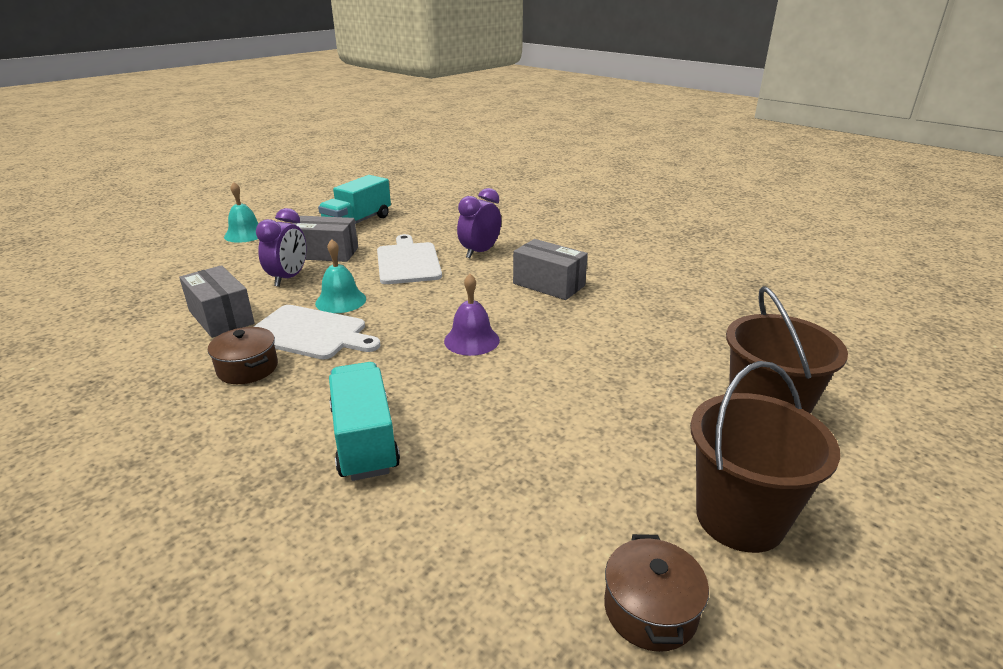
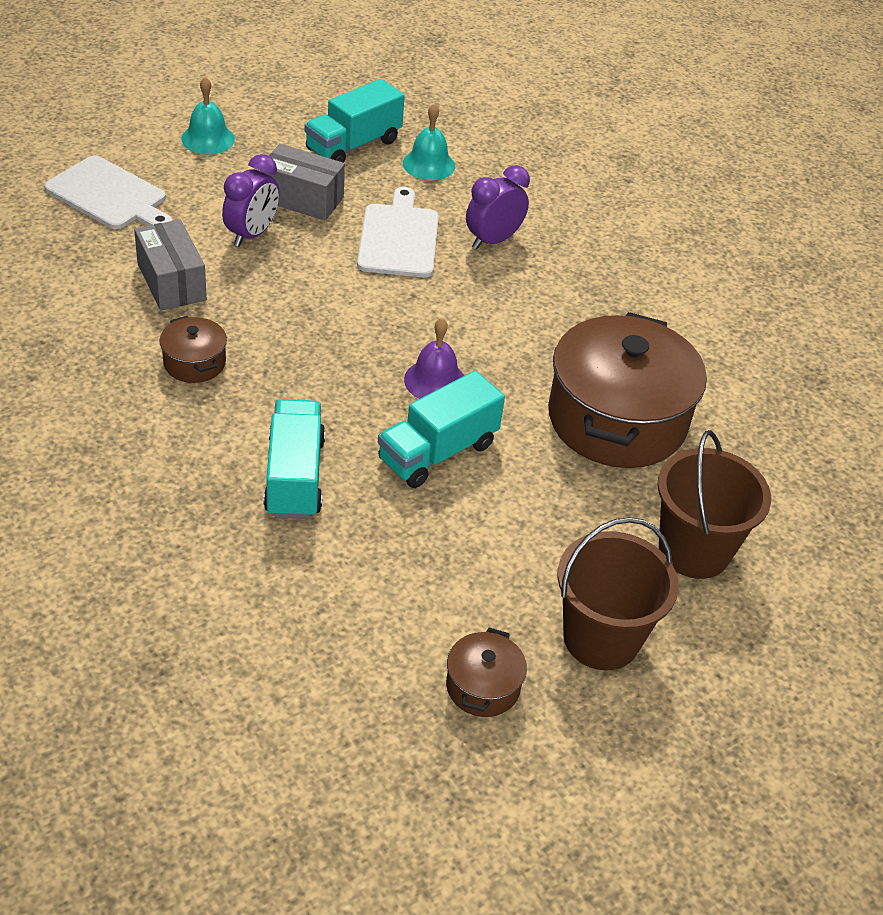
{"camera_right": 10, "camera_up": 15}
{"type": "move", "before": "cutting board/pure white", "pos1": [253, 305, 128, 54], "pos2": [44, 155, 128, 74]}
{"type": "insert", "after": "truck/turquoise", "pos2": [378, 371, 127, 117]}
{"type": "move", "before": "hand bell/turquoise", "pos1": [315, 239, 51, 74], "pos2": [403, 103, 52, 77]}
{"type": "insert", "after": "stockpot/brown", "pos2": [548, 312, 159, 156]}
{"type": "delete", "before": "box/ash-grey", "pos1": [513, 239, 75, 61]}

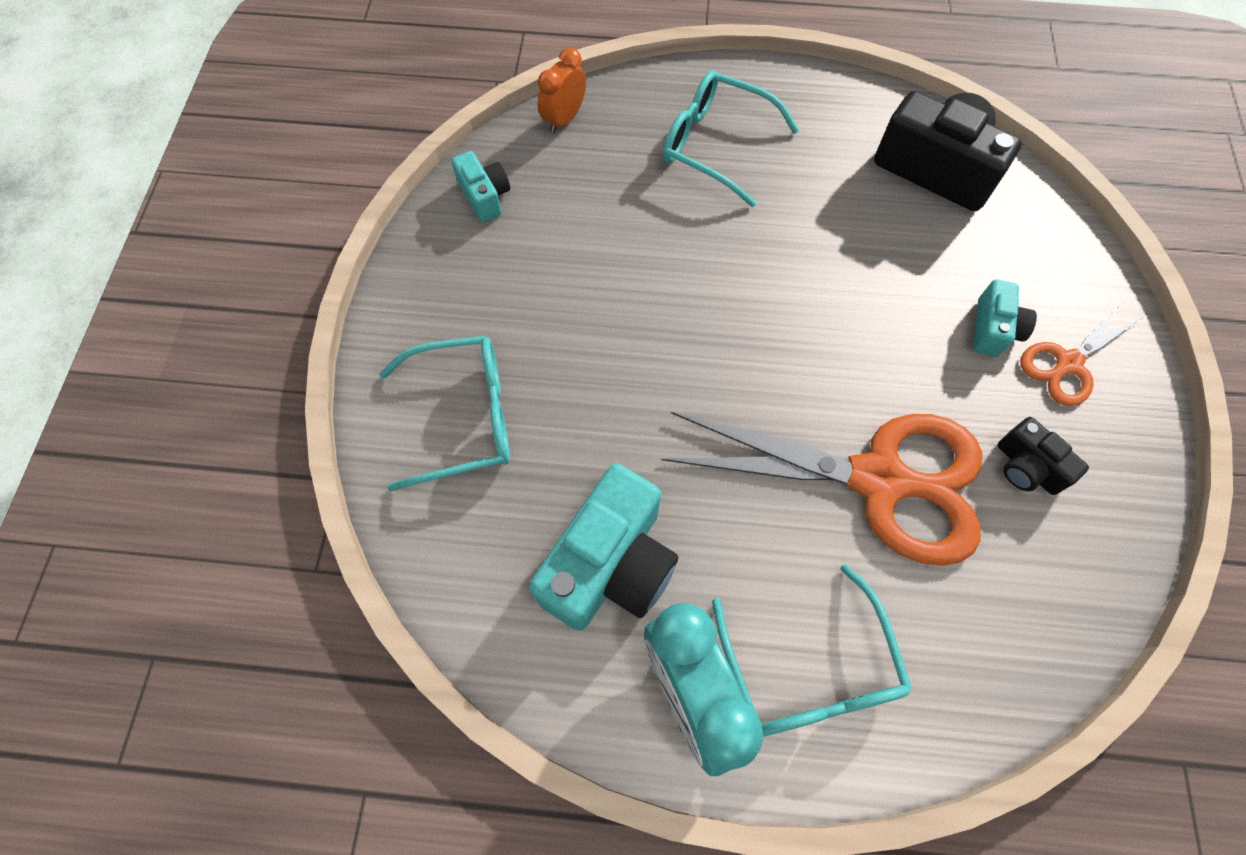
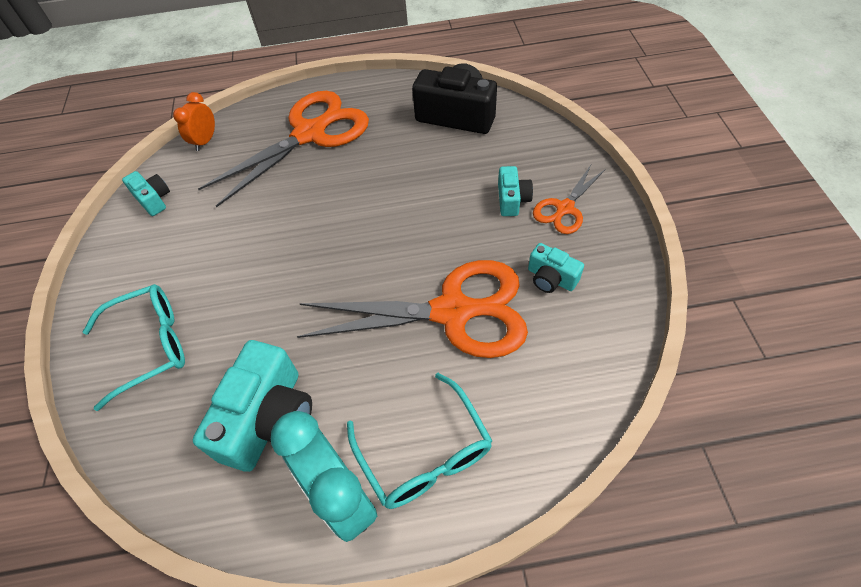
{"camera_right": -10, "camera_up": -10}
{"type": "replace", "before": "eyeglasses/turquoise", "after": "scissors/orange", "pos1": [663, 70, 136, 137], "pos2": [198, 91, 171, 116]}
{"type": "recolor", "before": "compact camera/black", "after": "compact camera/turquoise", "pos1": [997, 417, 92, 78], "pos2": [528, 243, 56, 50]}

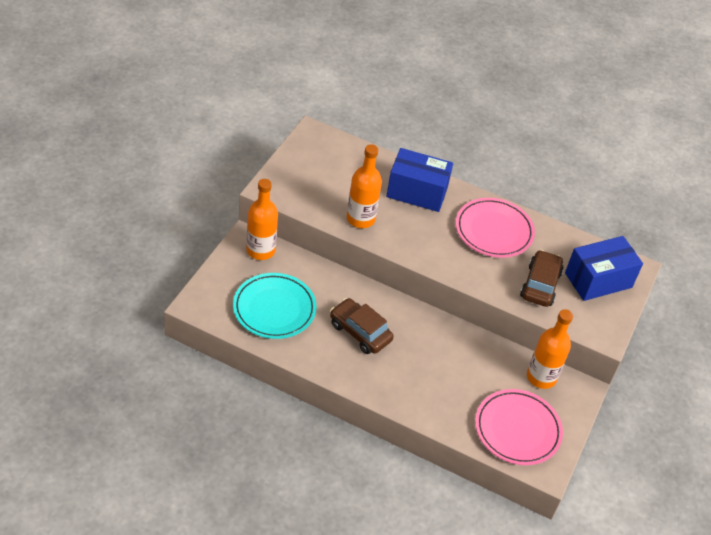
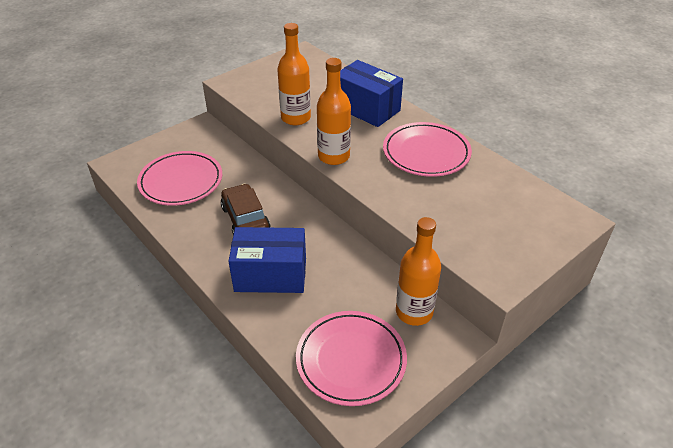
{"camera_right": 30, "camera_up": -5}
{"type": "recolor", "before": "flat dish/turquoise", "after": "flat dish/pink", "pos1": [233, 273, 84, 66], "pos2": [137, 151, 85, 55]}
{"type": "move", "before": "box/royal blue", "pos1": [565, 236, 78, 65], "pos2": [228, 227, 78, 66]}
{"type": "move", "before": "drink bottle/orange", "pos1": [246, 179, 32, 81], "pos2": [317, 58, 34, 107]}
{"type": "delete", "before": "toy car/brown", "pos1": [520, 250, 44, 57]}

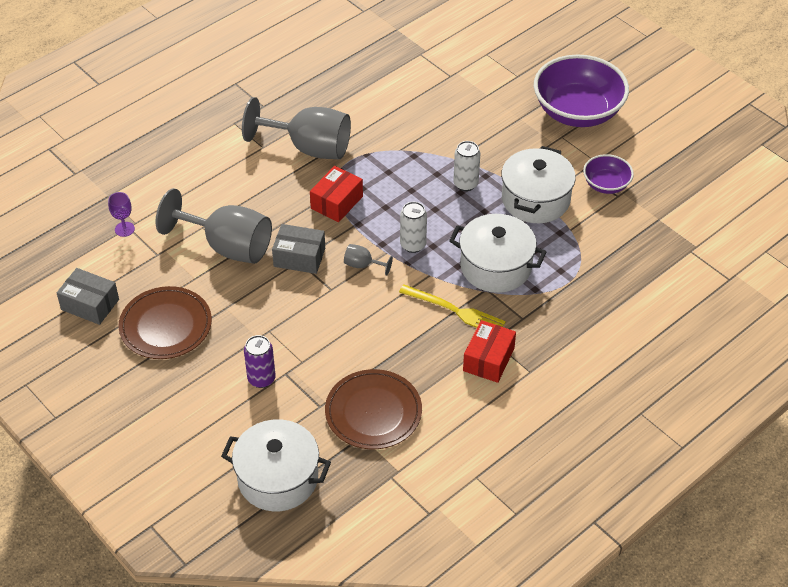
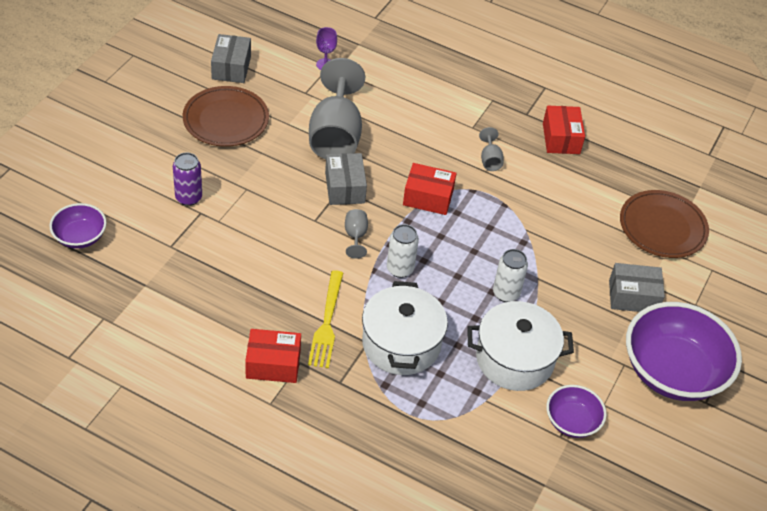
{"camera_right": 65, "camera_up": 0}
{"type": "replace", "before": "stockpot/pure white", "after": "serving bowl/violet", "pos1": [221, 419, 110, 92], "pos2": [49, 203, 58, 46]}
{"type": "resize", "before": "goblet/ash-grey", "pos1": [242, 97, 109, 62], "pos2": [479, 127, 25, 44], "scale": 0.42}
{"type": "insert", "after": "box/scarlet", "pos2": [543, 106, 42, 48]}
{"type": "insert", "after": "box/ash-grey", "pos2": [609, 263, 56, 49]}
{"type": "move", "before": "flat dish/brown", "pos1": [325, 369, 97, 80], "pos2": [620, 190, 89, 68]}

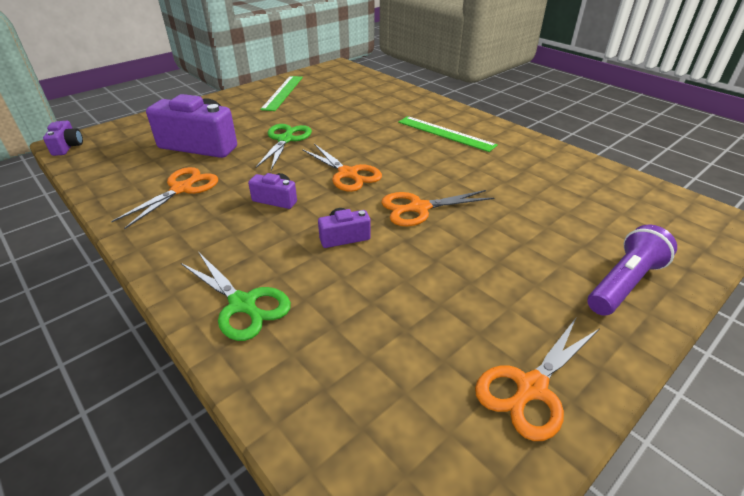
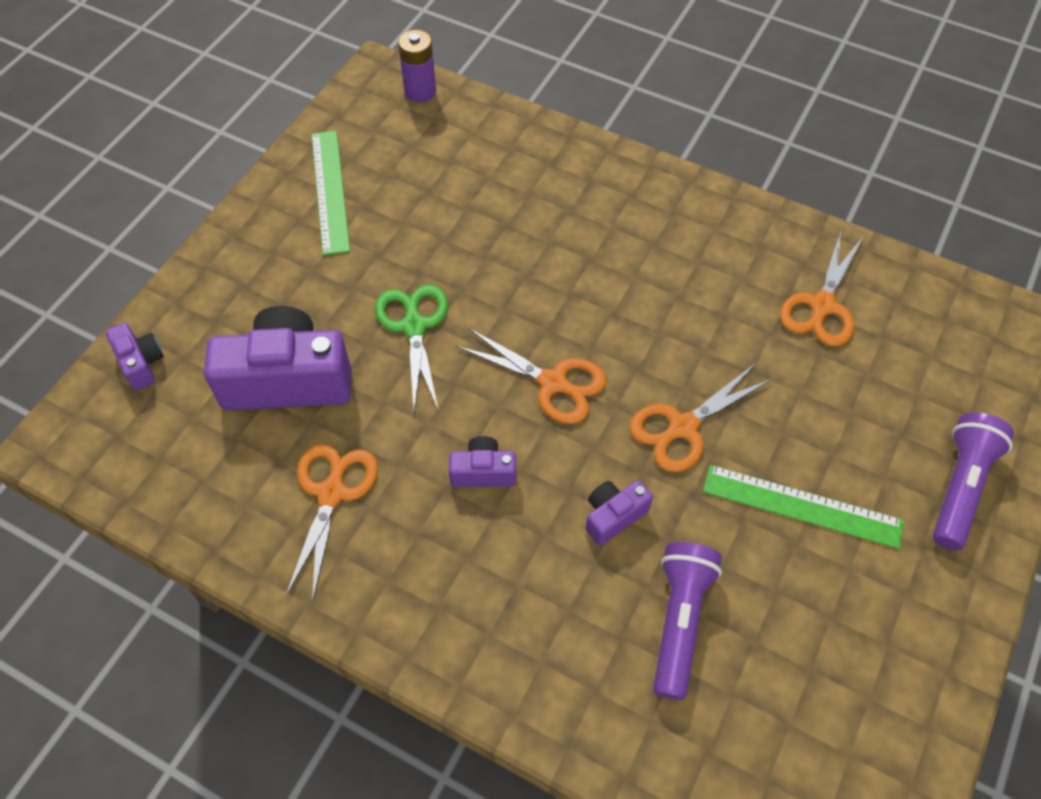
{"camera_right": -20, "camera_up": 20}
{"type": "move", "before": "compact camera/violet", "pos1": [43, 121, 40, 35], "pos2": [106, 323, 58, 68]}
{"type": "insert", "after": "battery/violet", "pos2": [398, 30, 38, 72]}
{"type": "insert", "after": "flashlight/violet", "pos2": [653, 542, 69, 158]}
{"type": "move", "before": "straightedge/emerald", "pos1": [398, 116, 100, 36], "pos2": [703, 465, 201, 84]}
{"type": "move", "before": "scissors/orange", "pos1": [475, 318, 125, 123], "pos2": [780, 232, 83, 114]}
{"type": "delete", "before": "scissors/emerald", "pos1": [181, 253, 110, 88]}

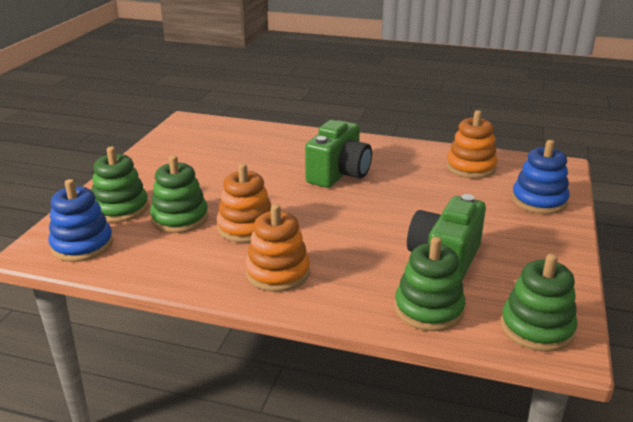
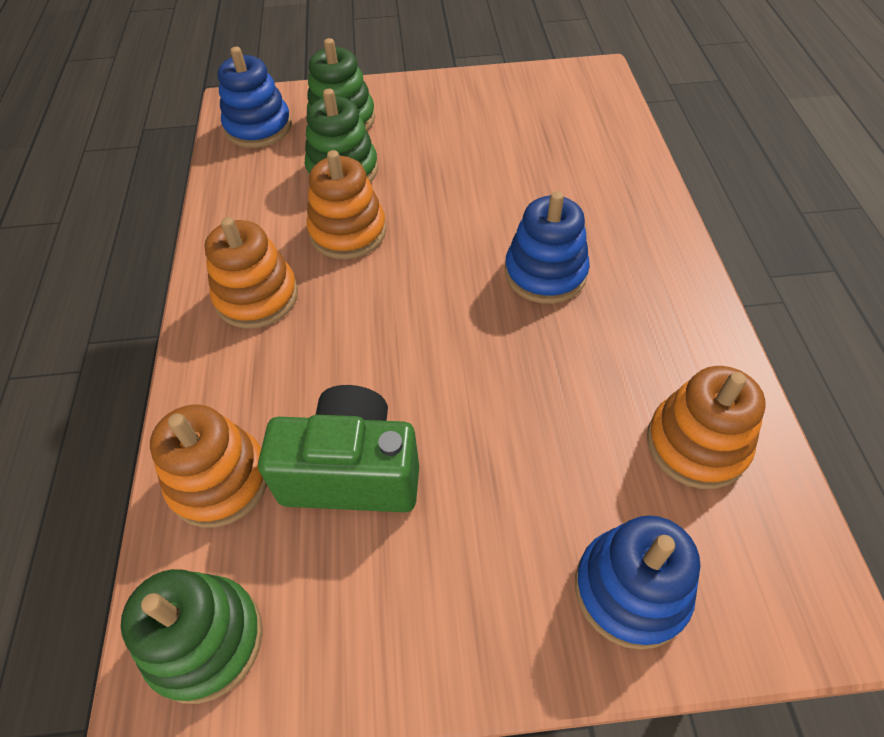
{"camera_right": 70, "camera_up": 25}
{"type": "recolor", "before": "stacking toy/emerald", "after": "stacking toy/orange", "pos1": [395, 237, 70, 94], "pos2": [150, 405, 117, 123]}
{"type": "replace", "before": "compact camera/emerald", "after": "stacking toy/royal blue", "pos1": [305, 120, 67, 68], "pos2": [505, 191, 85, 113]}

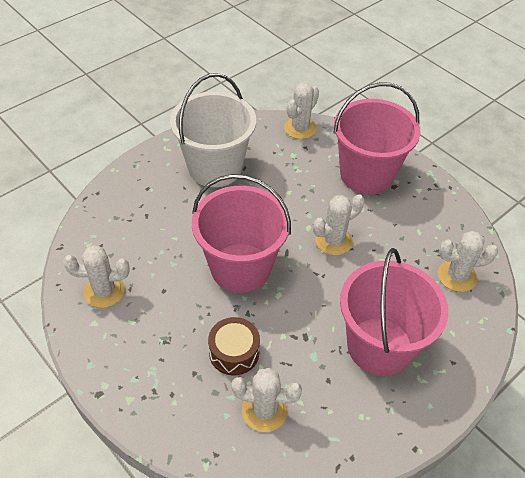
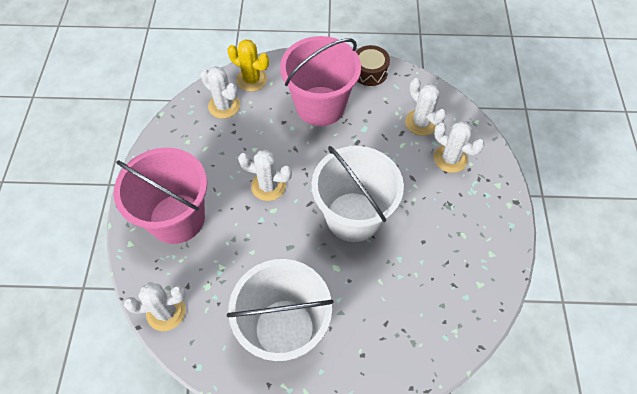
{"camera_right": -135, "camera_up": 10}
{"type": "insert", "after": "prickly plant/bright yellow", "pos2": [227, 39, 42, 53]}
{"type": "recolor", "before": "pail/pink", "after": "pail/pure white", "pos1": [192, 174, 99, 119], "pos2": [312, 146, 92, 96]}
{"type": "move", "before": "toy drum/brown", "pos1": [208, 317, 52, 58], "pos2": [356, 45, 34, 41]}
{"type": "move", "before": "prickly plant/pure white", "pos1": [63, 245, 66, 63], "pos2": [434, 121, 51, 52]}

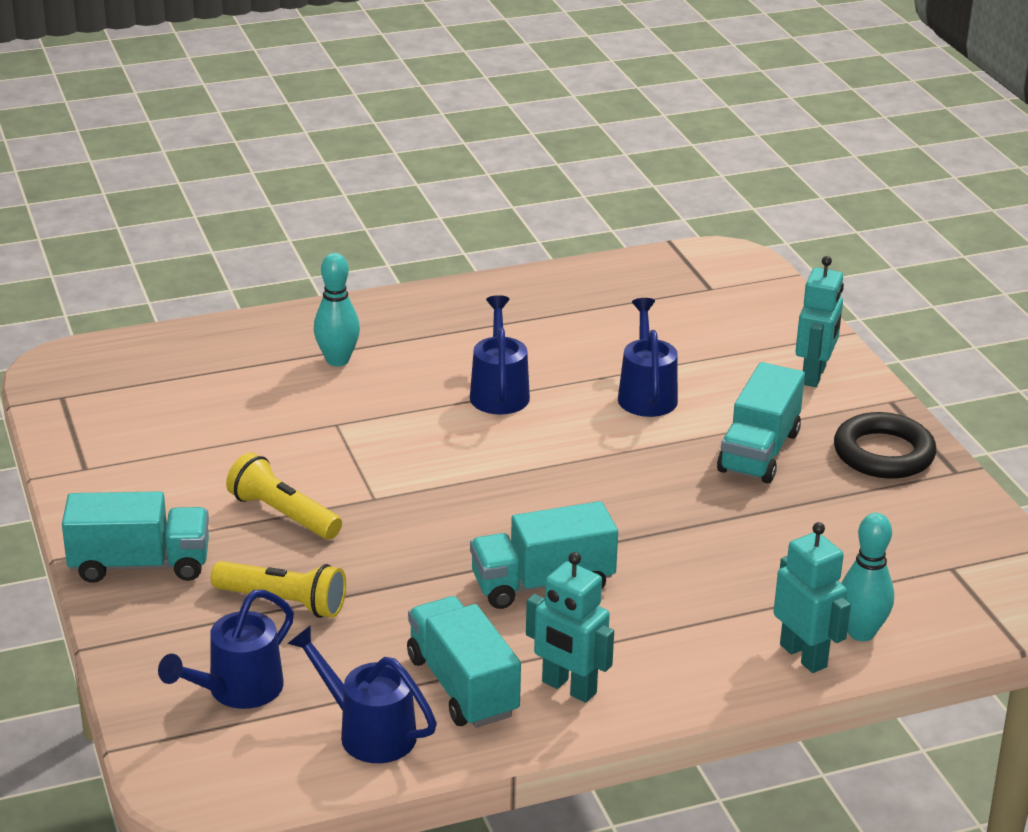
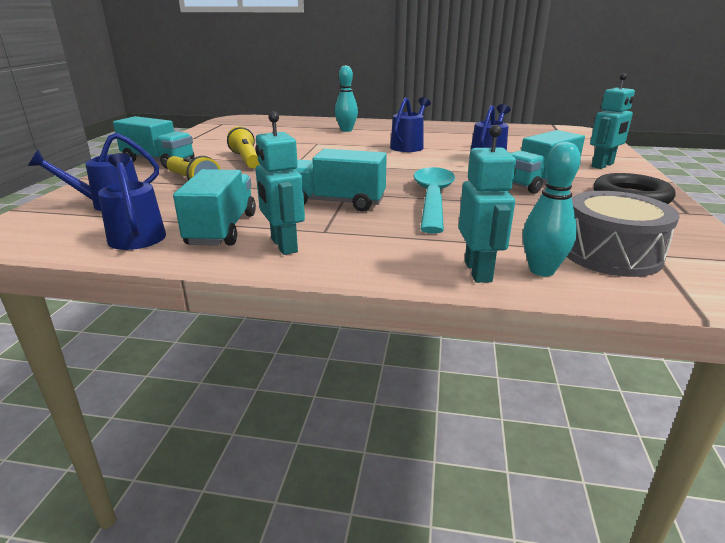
{"camera_right": 30, "camera_up": -5}
{"type": "insert", "after": "teaspoon/turquoise", "pos2": [413, 167, 42, 67]}
{"type": "insert", "after": "toy drum/ash-grey", "pos2": [567, 191, 113, 86]}

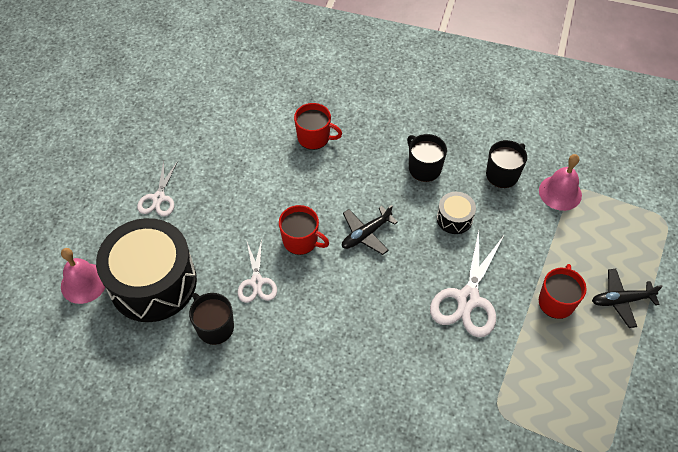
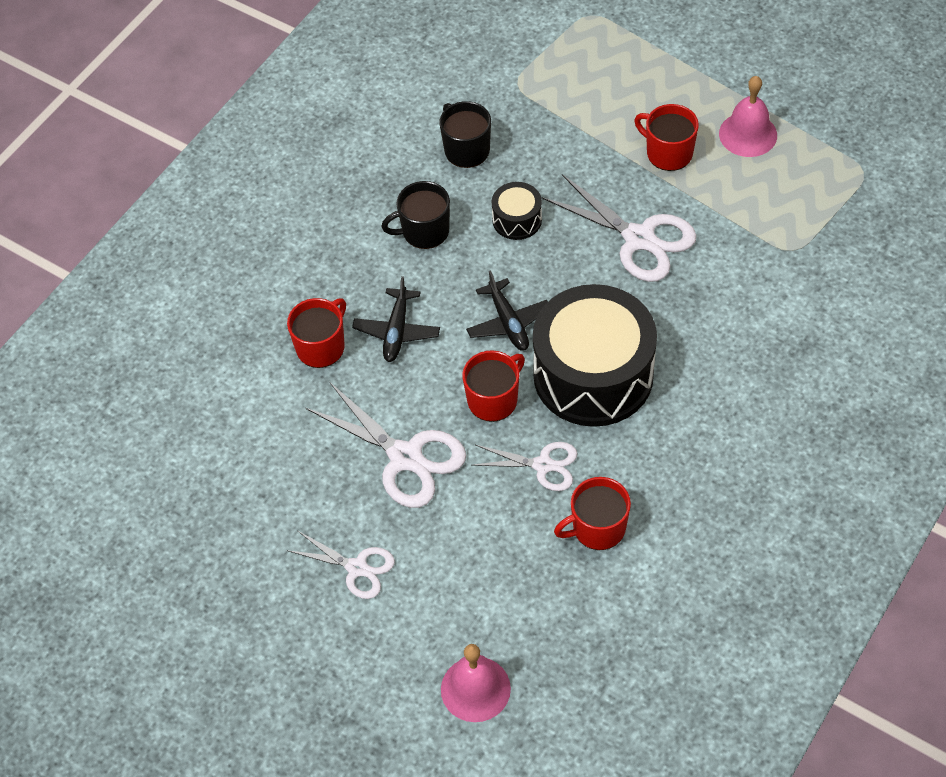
{"camera_right": -70, "camera_up": 0}
{"type": "insert", "after": "scissors/pure white", "pos2": [306, 383, 161, 125]}
{"type": "move", "before": "aeroplane/black", "pos1": [592, 269, 71, 59], "pos2": [352, 276, 88, 86]}
{"type": "move", "before": "toy drum/black", "pos1": [96, 218, 101, 104], "pos2": [533, 284, 124, 143]}
{"type": "recolor", "before": "mug/black", "after": "mug/scarlet", "pos1": [189, 293, 45, 52], "pos2": [554, 477, 77, 73]}
{"type": "move", "before": "hand bell/pink", "pos1": [539, 154, 43, 57], "pos2": [719, 76, 58, 81]}

